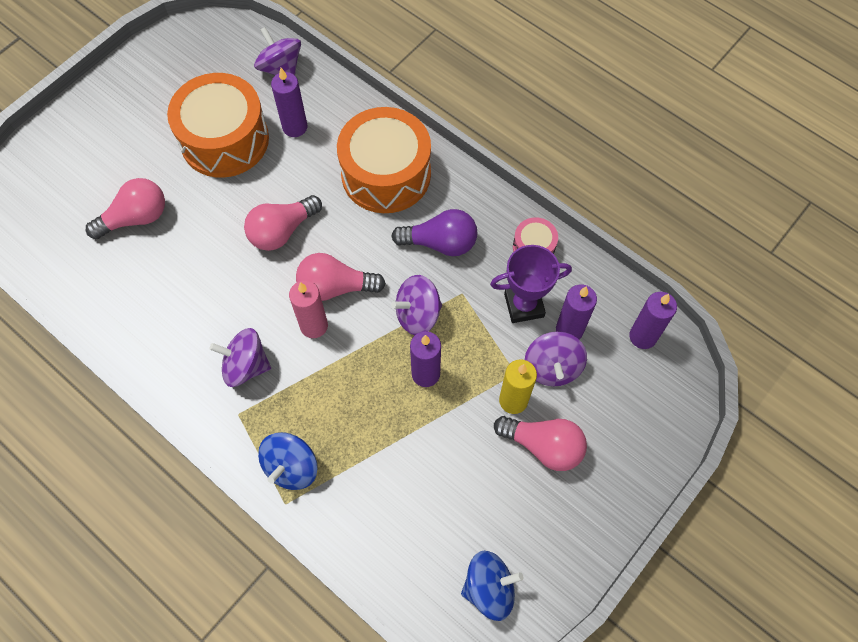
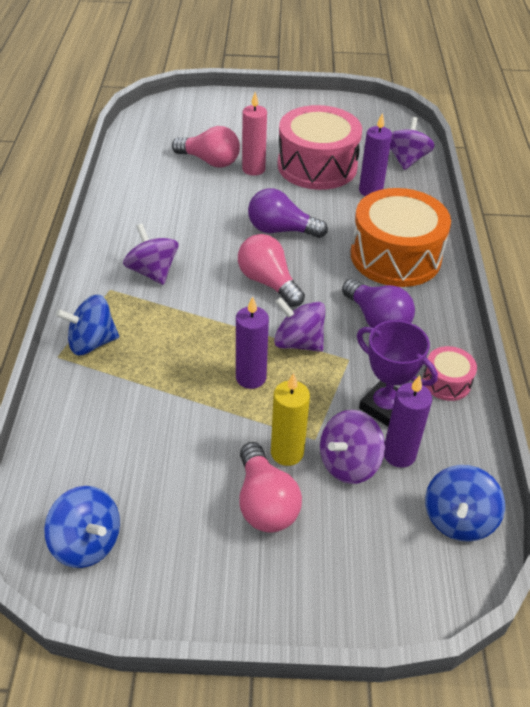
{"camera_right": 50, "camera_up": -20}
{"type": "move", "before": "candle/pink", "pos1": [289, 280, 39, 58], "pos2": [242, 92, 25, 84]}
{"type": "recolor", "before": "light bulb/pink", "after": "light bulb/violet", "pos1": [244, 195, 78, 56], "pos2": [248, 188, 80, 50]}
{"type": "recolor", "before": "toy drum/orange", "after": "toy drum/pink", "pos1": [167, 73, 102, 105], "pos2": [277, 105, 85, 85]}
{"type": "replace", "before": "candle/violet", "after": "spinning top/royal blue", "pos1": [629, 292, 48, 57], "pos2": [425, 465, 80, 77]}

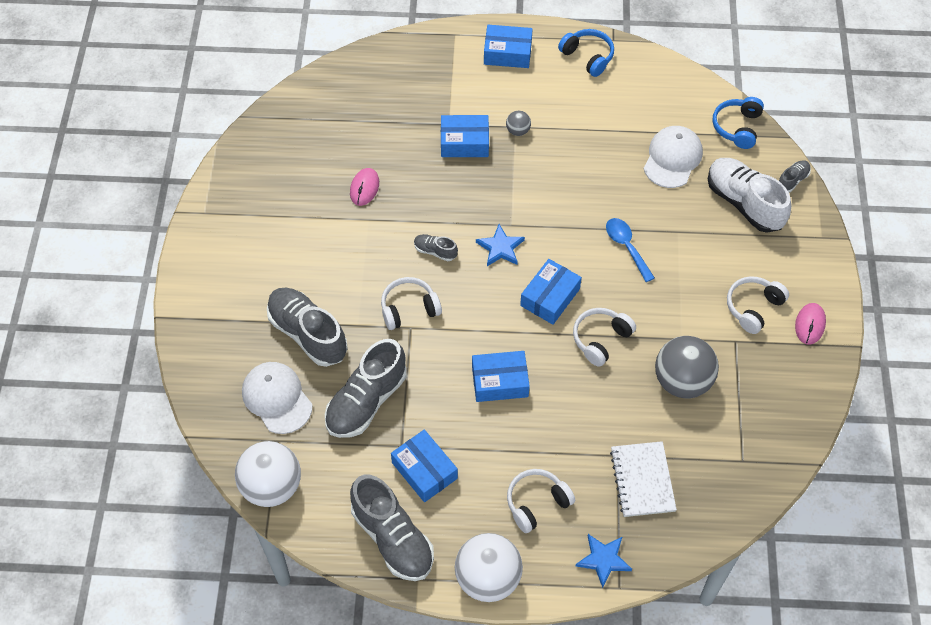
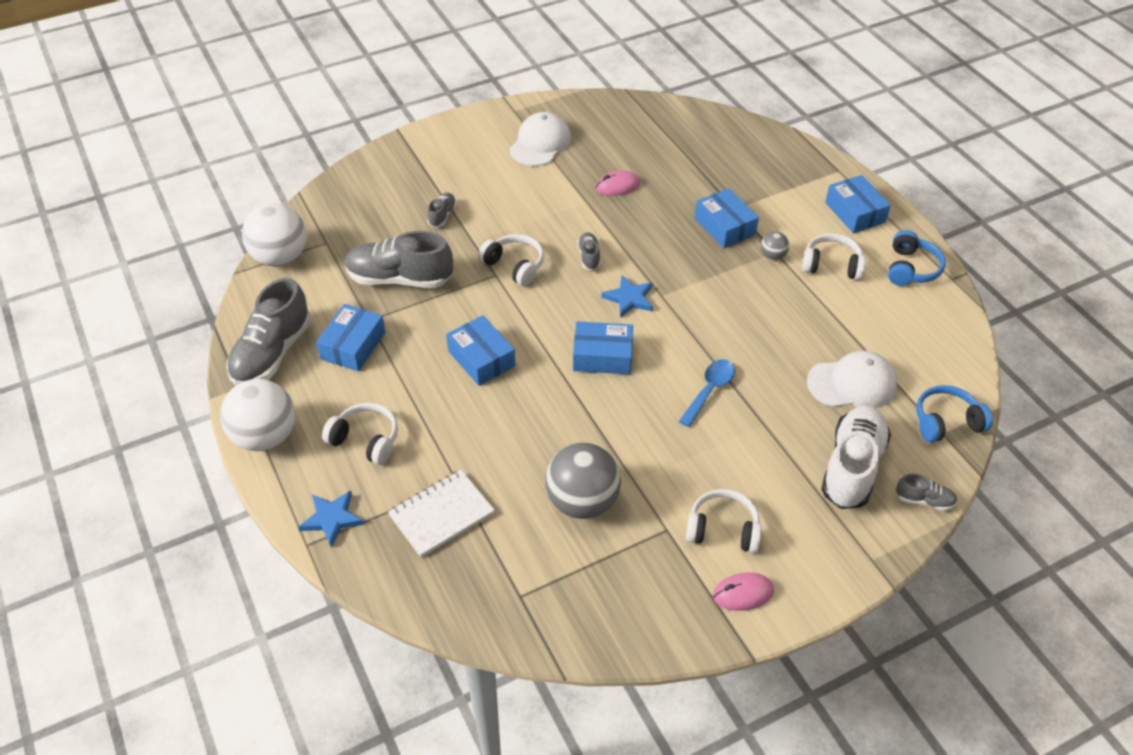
{"camera_right": 60, "camera_up": -10}
{"type": "resize", "before": "shoe/ash-grey", "pos1": [267, 288, 81, 79], "pos2": [427, 193, 30, 35], "scale": 0.46}
{"type": "move", "before": "baseball cap/pure white", "pos1": [242, 362, 70, 72], "pos2": [509, 112, 62, 54]}
{"type": "move", "before": "headset/pure white", "pos1": [573, 308, 63, 59], "pos2": [802, 233, 64, 47]}

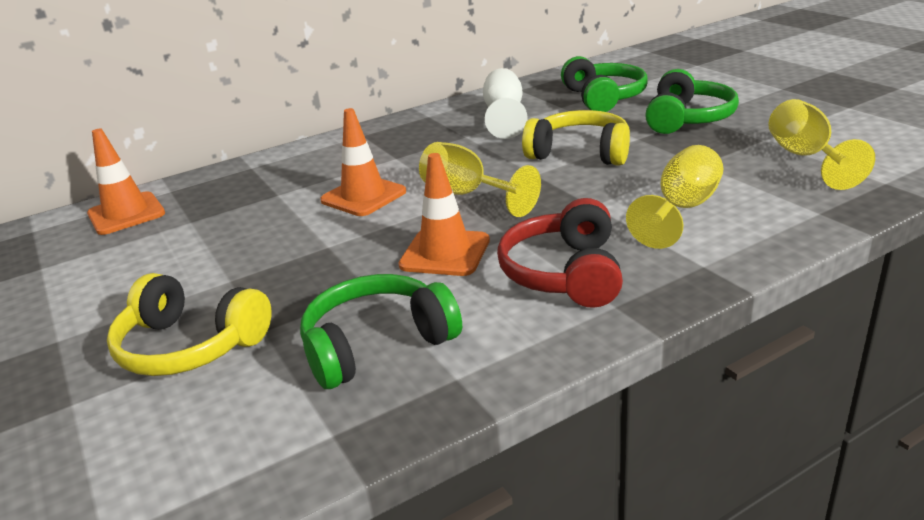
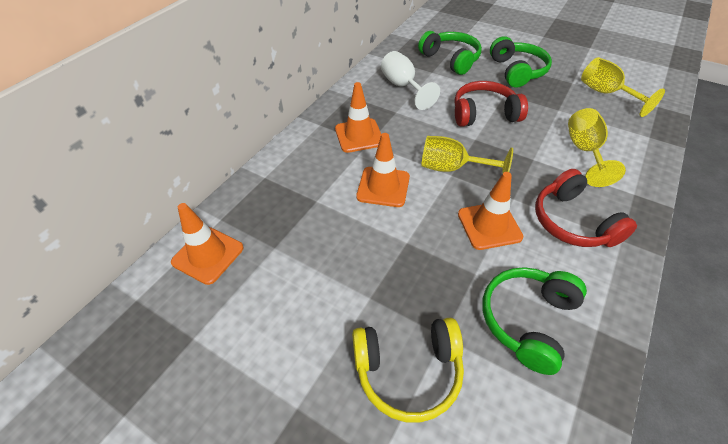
{"camera_right": -30, "camera_up": 20}
{"type": "insert", "after": "safety cone/orange", "pos2": [335, 82, 46, 71]}
{"type": "recolor", "before": "headset/bright yellow", "after": "headset/scarlet", "pos1": [522, 110, 108, 56], "pos2": [454, 81, 74, 46]}

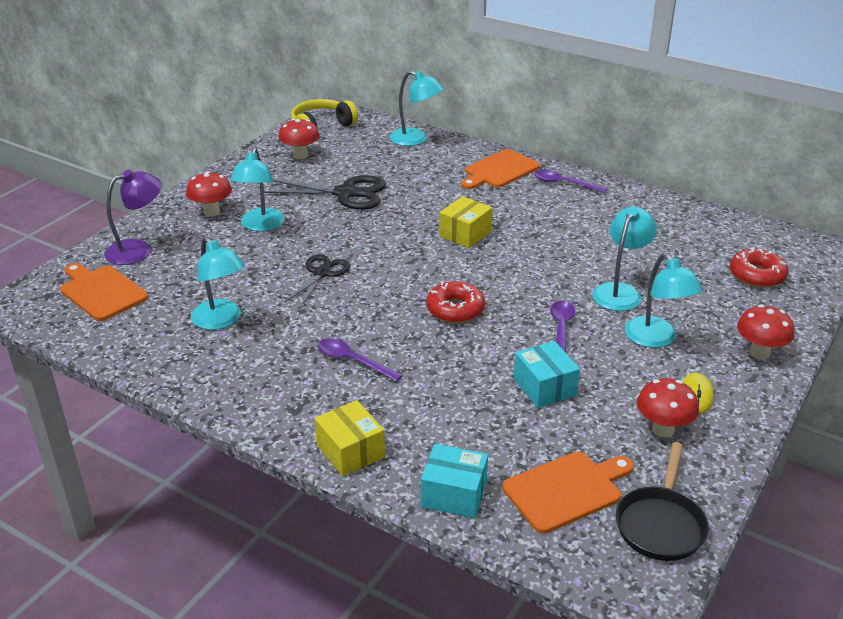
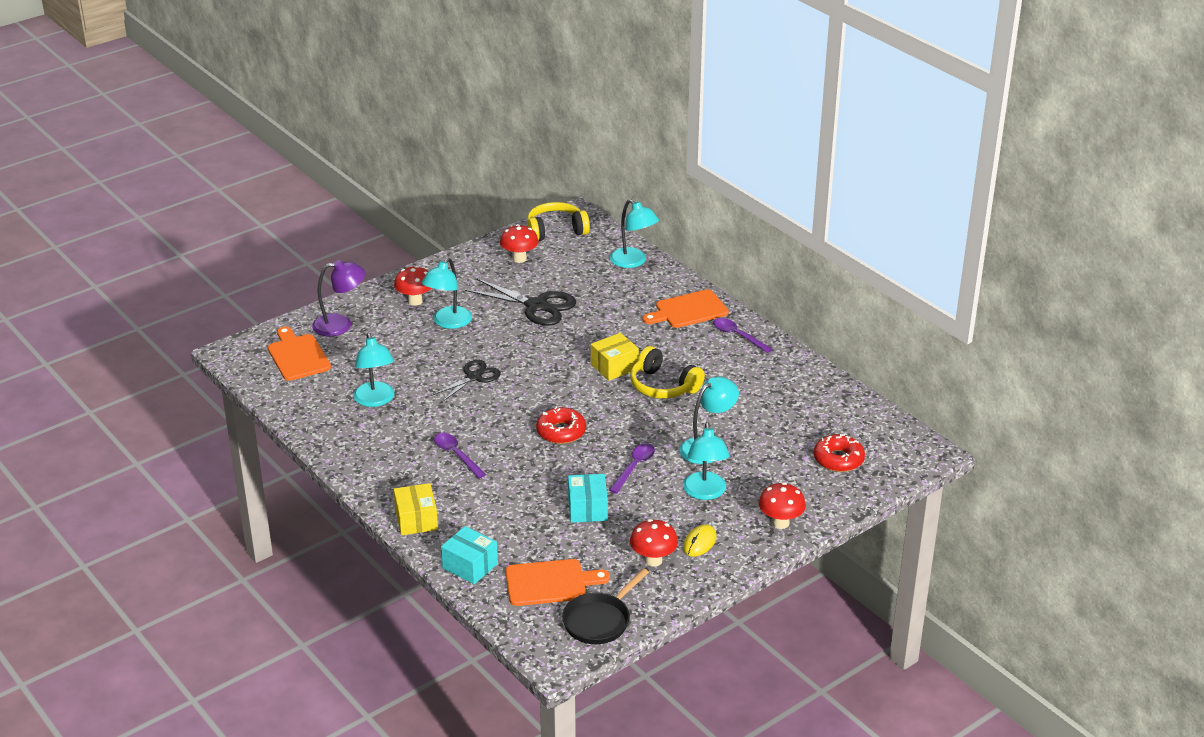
{"camera_right": 20, "camera_up": 0}
{"type": "insert", "after": "headset/bright yellow", "pos2": [630, 346, 75, 53]}

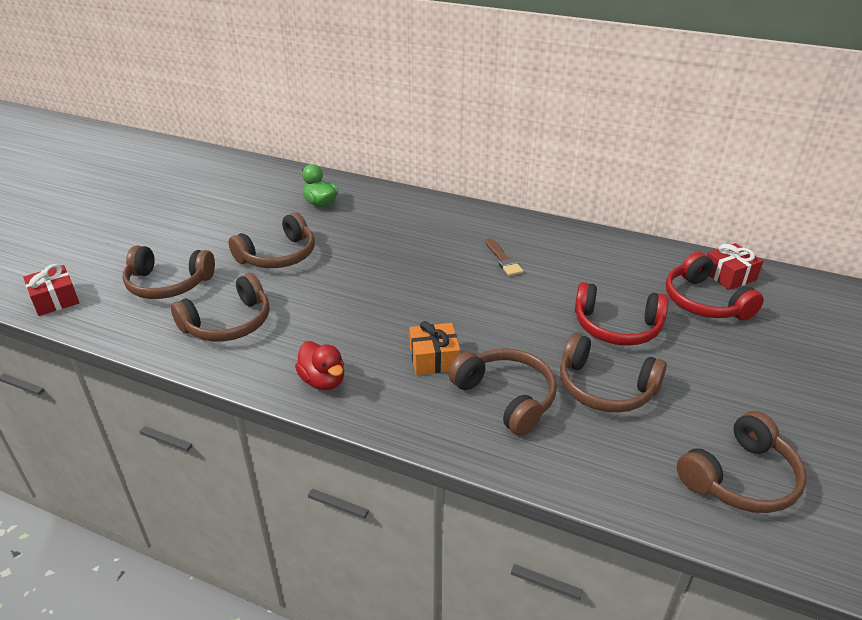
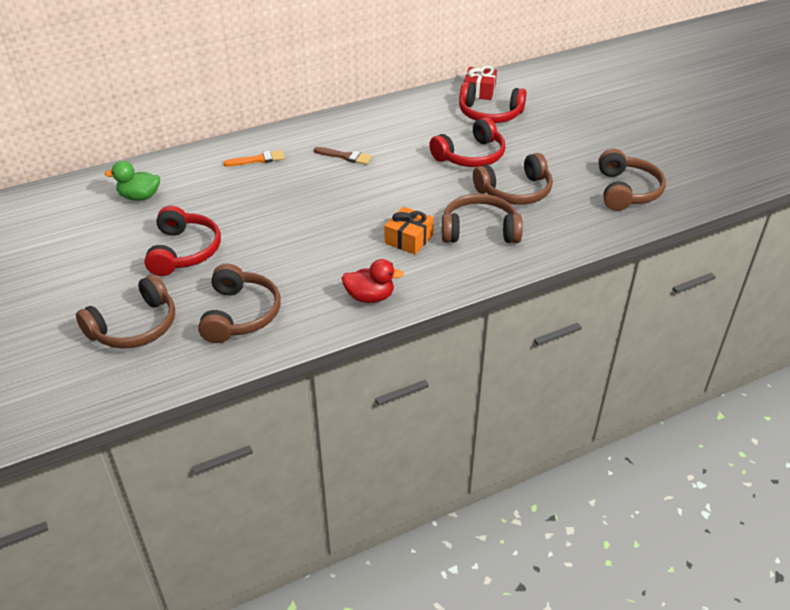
{"camera_right": -50, "camera_up": 5}
{"type": "recolor", "before": "headset/brown", "after": "headset/scarlet", "pos1": [229, 212, 86, 56], "pos2": [144, 206, 77, 70]}
{"type": "insert", "after": "brush/orange", "pos2": [223, 150, 62, 16]}
{"type": "delete", "before": "present/scarlet", "pos1": [23, 264, 56, 52]}

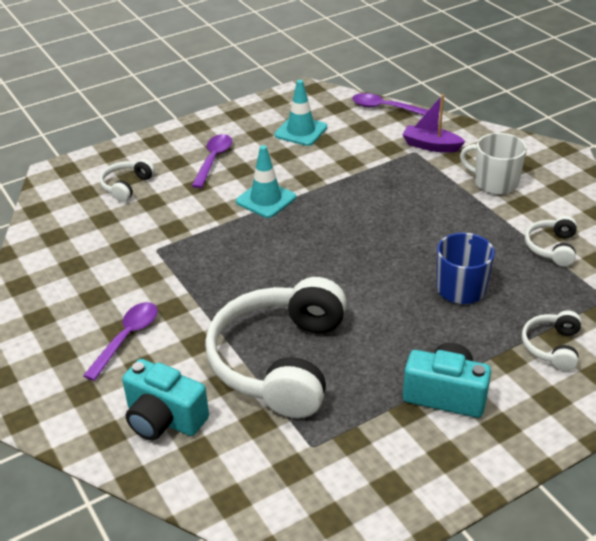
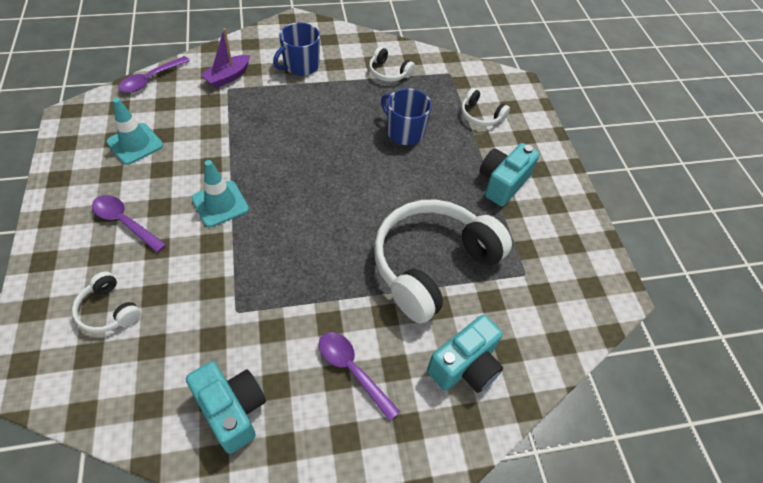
{"camera_right": -75, "camera_up": 15}
{"type": "insert", "after": "compact camera/turquoise", "pos2": [186, 361, 80, 93]}
{"type": "recolor", "before": "mug/pure white", "after": "mug/royal blue", "pos1": [460, 133, 67, 62], "pos2": [273, 22, 47, 54]}
{"type": "rotate", "before": "headset/pure white", "pos1": [205, 277, 142, 141], "pos2": [374, 200, 138, 123], "turn": 105}

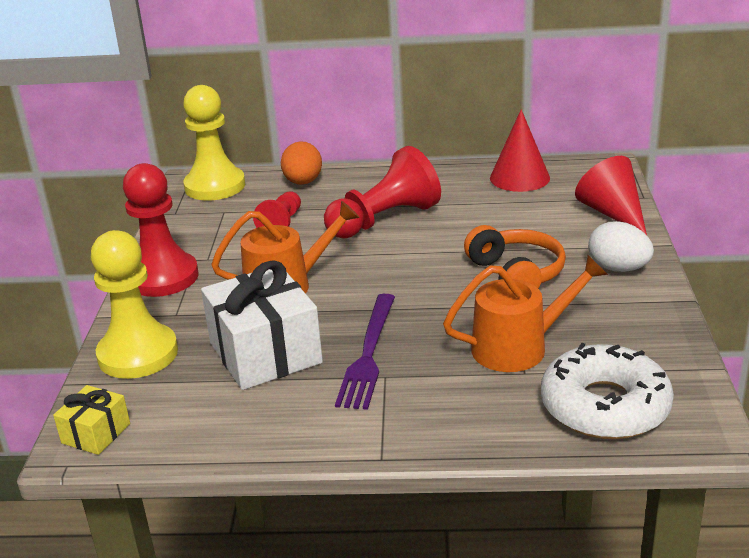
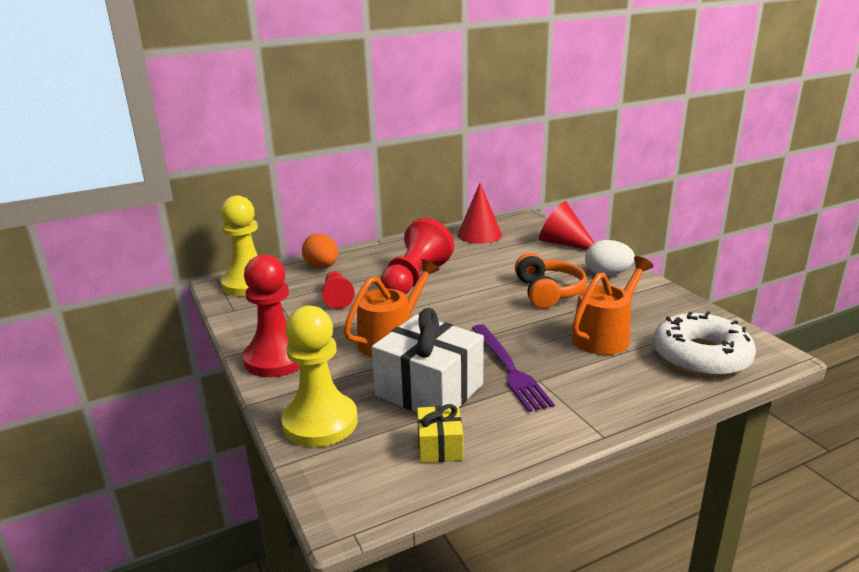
{"camera_right": -30, "camera_up": -5}
{"type": "move", "before": "present/bright yellow", "pos1": [53, 385, 77, 70], "pos2": [417, 404, 46, 59]}
{"type": "rotate", "before": "headset/orange", "pos1": [464, 225, 102, 64], "pos2": [515, 253, 72, 56], "turn": 45}

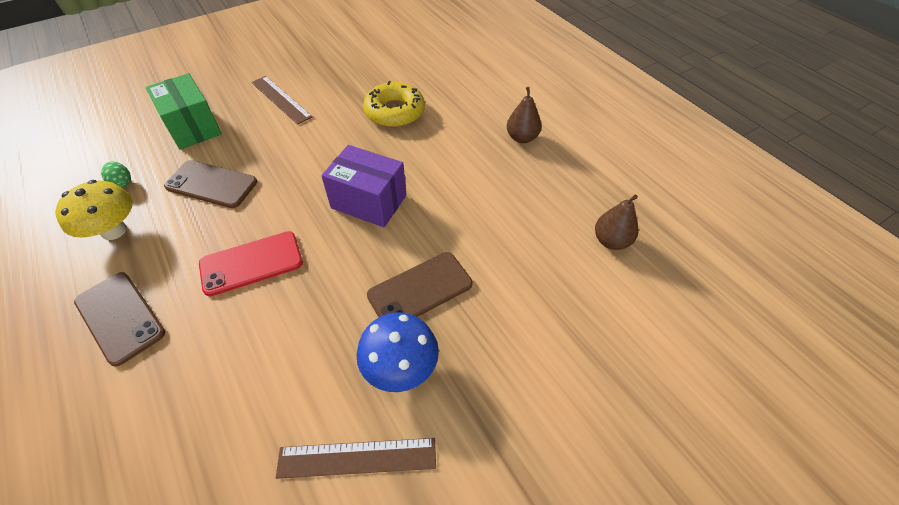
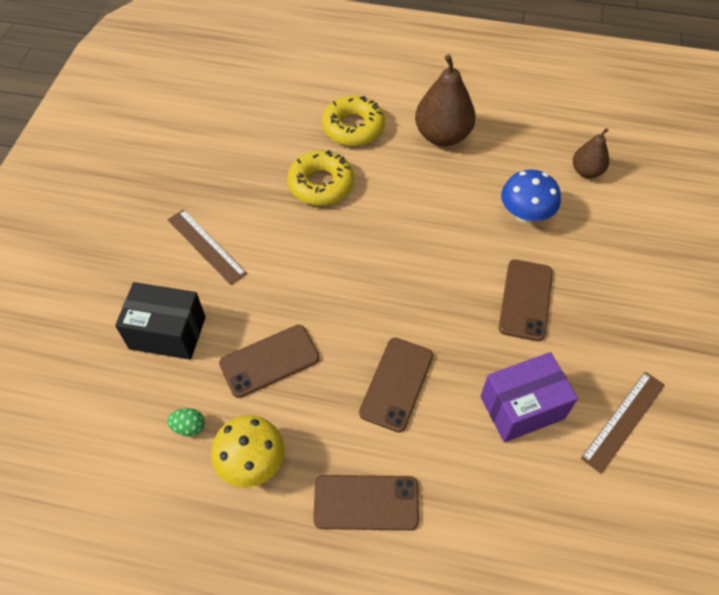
{"camera_right": -45, "camera_up": 5}
{"type": "recolor", "before": "box/emerald", "after": "box/black", "pos1": [146, 73, 76, 77], "pos2": [115, 282, 91, 78]}
{"type": "rotate", "before": "straightedge/brown", "pos1": [251, 76, 62, 49], "pos2": [168, 209, 79, 76], "turn": 45}
{"type": "insert", "after": "donut/bright yellow", "pos2": [322, 95, 63, 51]}
{"type": "recolor", "before": "smartphone/scarlet", "after": "smartphone/brown", "pos1": [199, 231, 104, 65], "pos2": [359, 338, 74, 94]}
{"type": "resize", "before": "pear fruit/brown", "pos1": [506, 87, 36, 56], "pos2": [415, 54, 61, 92], "scale": 1.73}
{"type": "move", "before": "box/violet", "pos1": [321, 145, 85, 82], "pos2": [480, 352, 98, 90]}
{"type": "move", "before": "fungus/royal blue", "pos1": [357, 312, 82, 80], "pos2": [501, 170, 60, 53]}

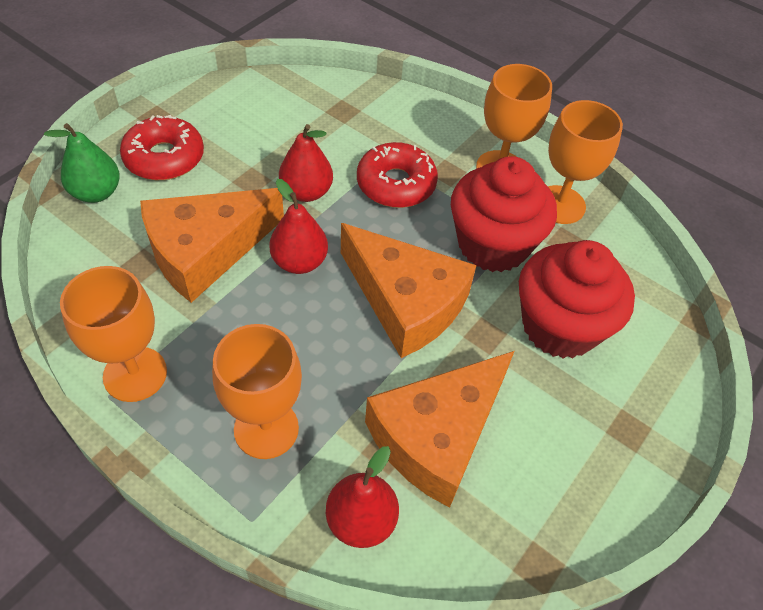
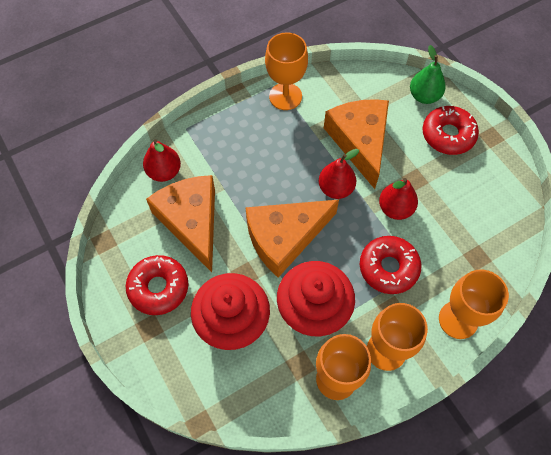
{"camera_right": 115, "camera_up": 10}
{"type": "insert", "after": "donut/scarlet", "pos2": [126, 255, 62, 60]}
{"type": "move", "before": "goblet/orange", "pos1": [212, 324, 90, 135], "pos2": [439, 270, 70, 69]}

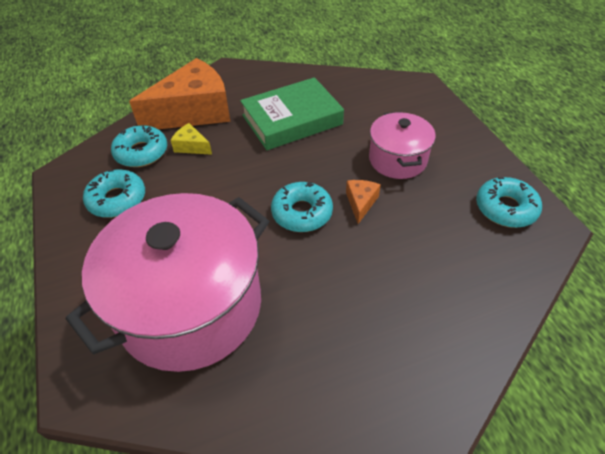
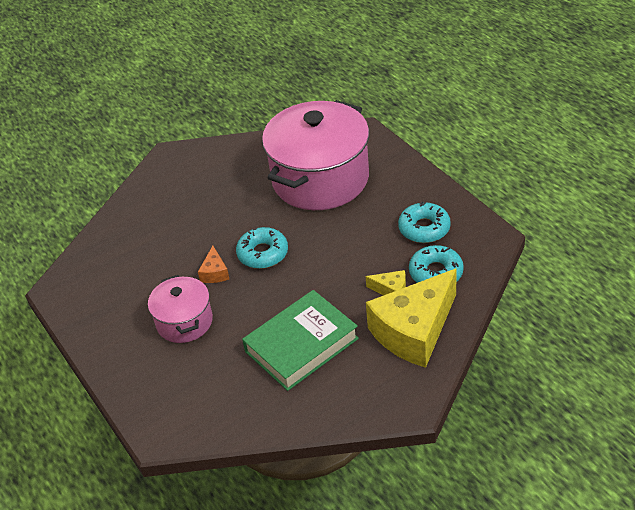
{"camera_right": 170, "camera_up": -5}
{"type": "recolor", "before": "piece of cheese/orange", "after": "piece of cheese/bright yellow", "pos1": [129, 58, 101, 71], "pos2": [366, 268, 91, 100]}
{"type": "delete", "before": "donut/turquoise", "pos1": [476, 177, 66, 51]}

